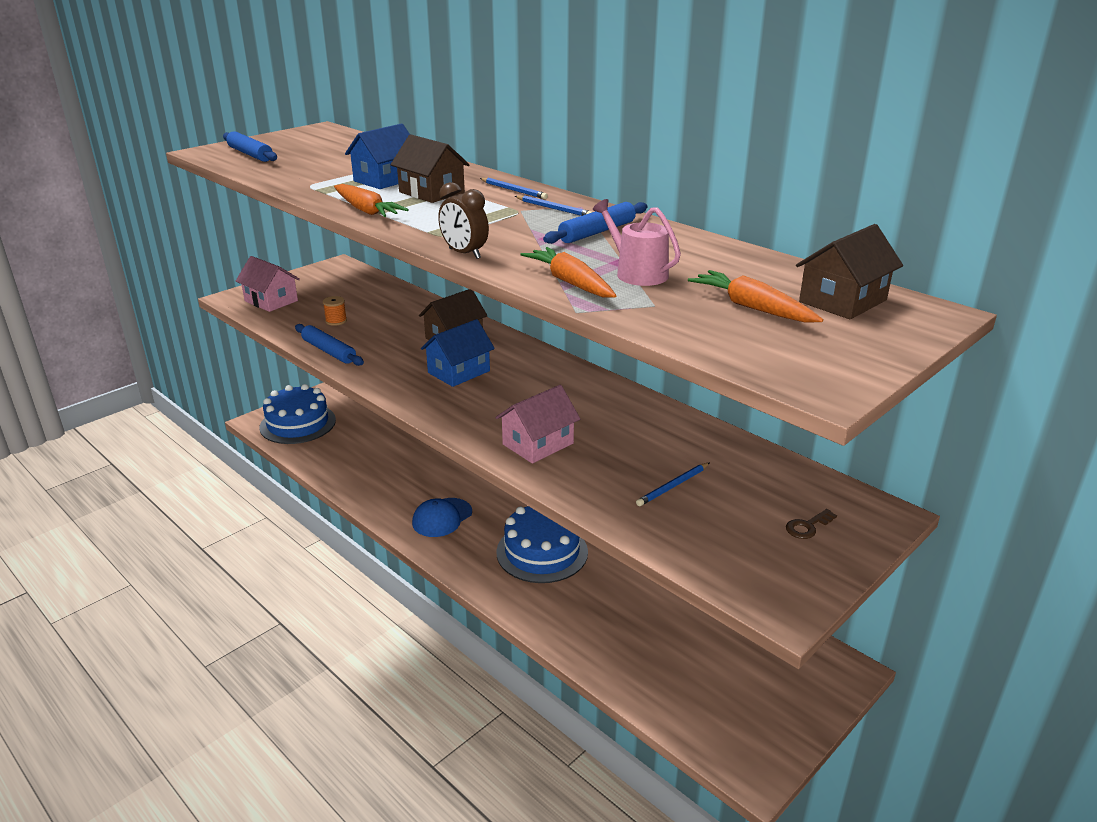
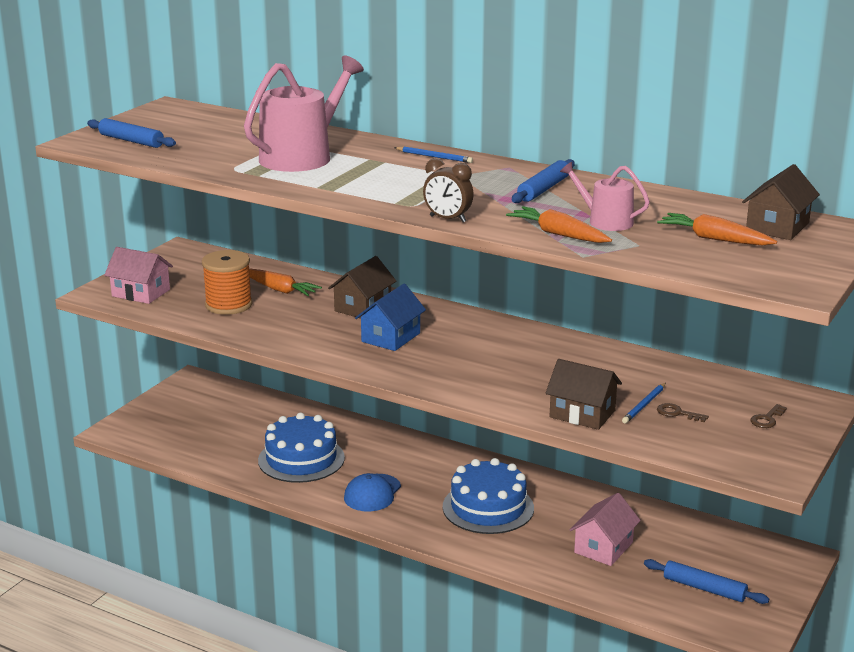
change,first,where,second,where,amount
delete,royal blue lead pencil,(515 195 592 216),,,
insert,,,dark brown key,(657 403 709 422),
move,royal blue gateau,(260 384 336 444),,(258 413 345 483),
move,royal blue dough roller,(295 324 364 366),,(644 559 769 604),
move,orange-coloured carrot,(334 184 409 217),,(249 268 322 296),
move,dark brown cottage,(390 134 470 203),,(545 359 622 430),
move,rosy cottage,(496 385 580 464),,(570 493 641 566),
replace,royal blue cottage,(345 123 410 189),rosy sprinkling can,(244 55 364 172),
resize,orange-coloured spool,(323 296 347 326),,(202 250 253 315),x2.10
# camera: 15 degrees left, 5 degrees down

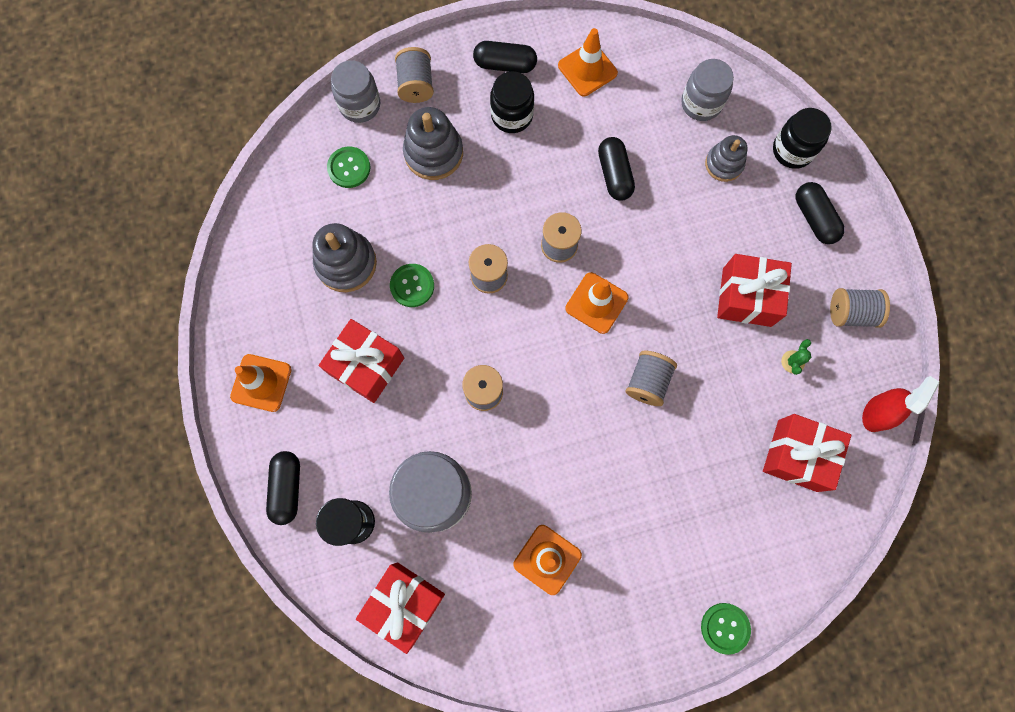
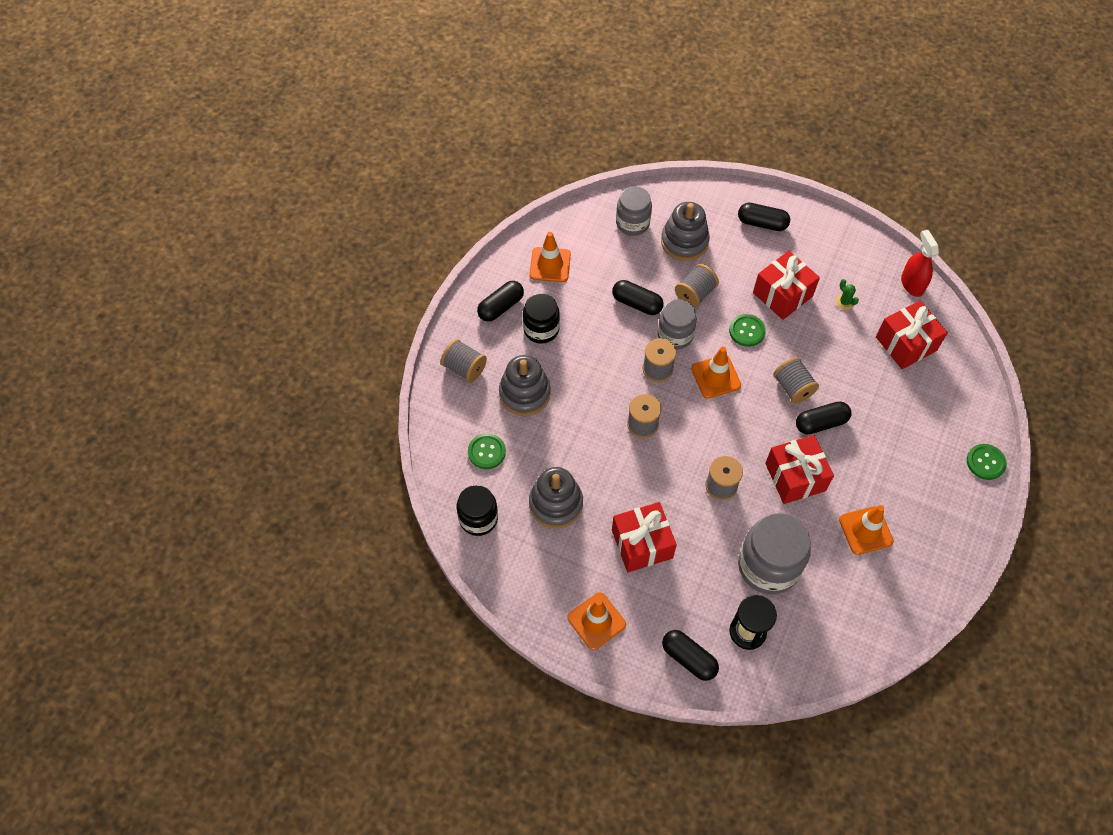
change,first,where,second,where,amount
insert,,,jet-black pill,(796 401 851 434),
move,ash-grey preserve jar,(331 60 380 123),,(658 299 697 349),
move,red gift,(356 562 445 654),,(765 435 834 504),
move,leaf-green sewing button,(390 264 434 307),,(729 314 766 347),
move,jet-black preserve jar,(773 108 832 169),,(457 485 498 536),
move,ash-grey spool,(830 288 890 328),,(675 264 719 308),
resize,ash-grey ring stacker,(705 135 748 182),,(661 202 710 261),x1.54
# camera: 50 degrees left, 15 degrees down

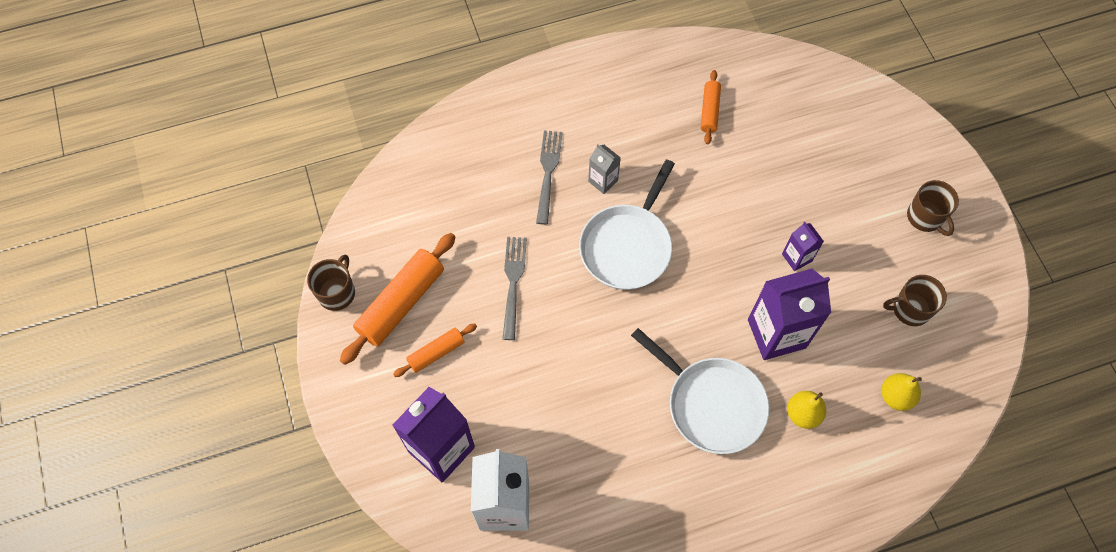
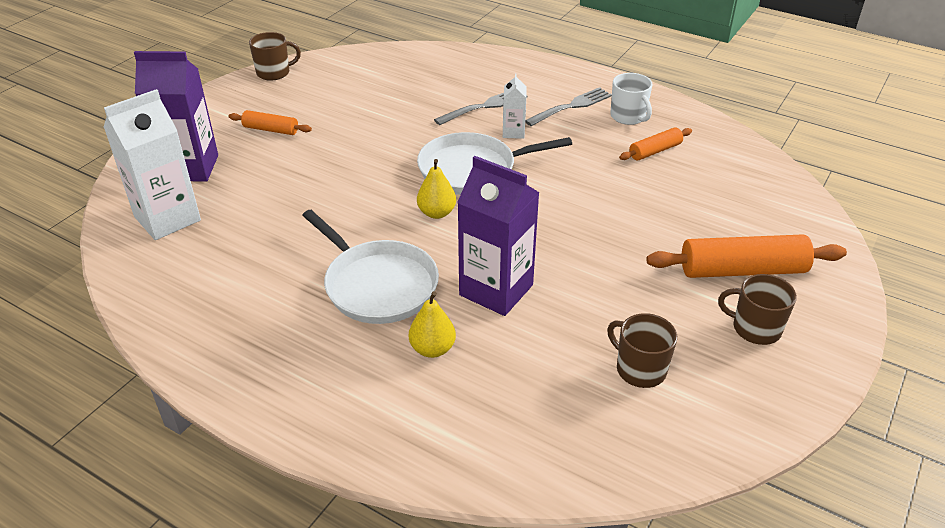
change,first,where,second,where,amount
delete,purple juice carton,(782 222 824 271),,,
insert,,,snow-white tea mug,(610 73 653 125),
move,orange-coloured dough roller,(340 233 456 365),,(646 235 847 278),
move,ash-grey dinner fork,(502 237 527 340),,(525 87 612 126),
move,bright yellow toy pear,(881 373 922 411),,(417 159 456 219),
recolor,ash-grey juice carton,(588 144 621 194),snow-white juice carton,(503 73 527 139),
rotate,snow-white skillet,(631 328 769 454),,(302 210 439 324),45 degrees counterclockwise
rotate,dark brown tea mug,(907 180 959 236),,(718 274 797 345),90 degrees clockwise
# camera: 50 degrees right, 25 degrees down

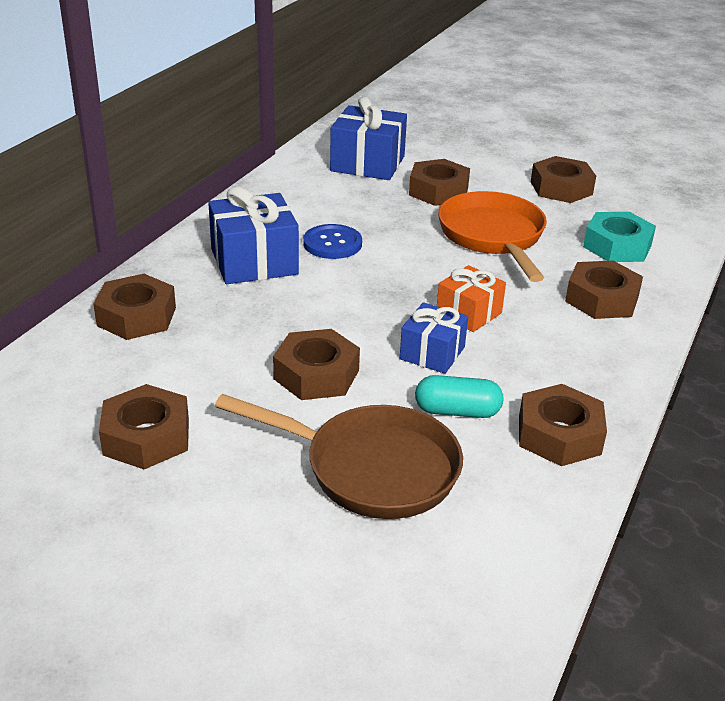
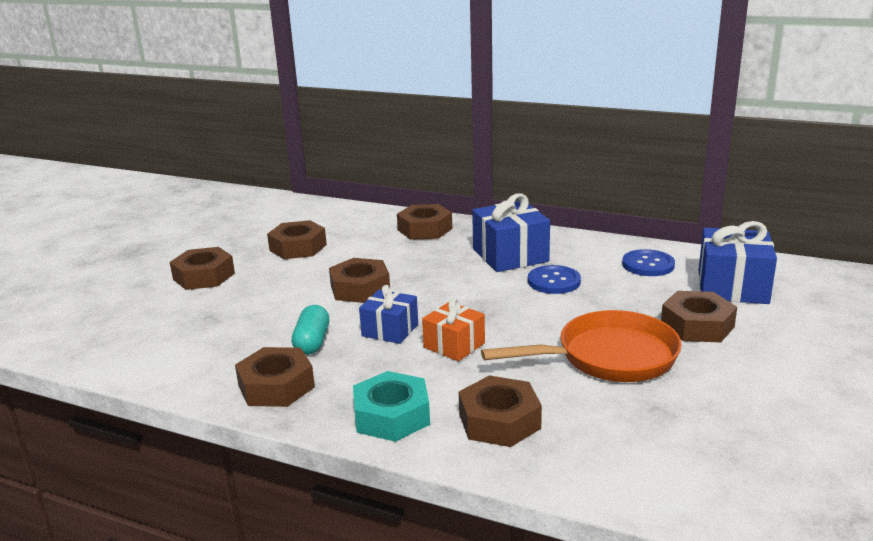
change,first,where,second,where,amount
delete,dark brown skillet,(215 394 463 519),,,
insert,,,royal blue sewing button,(622 249 675 276),
move,dark brown hexagon nut,(531 156 596 203),,(170 247 235 290),
move,turquoise hexagon nut,(583 212 656 262),,(353 371 430 442),
# camera: 90 degrees right, 10 degrees down

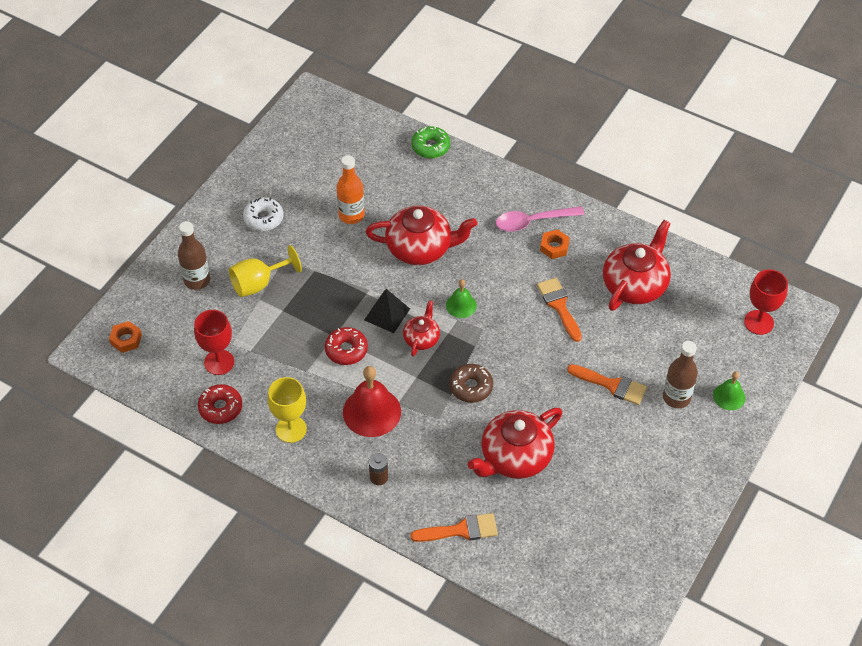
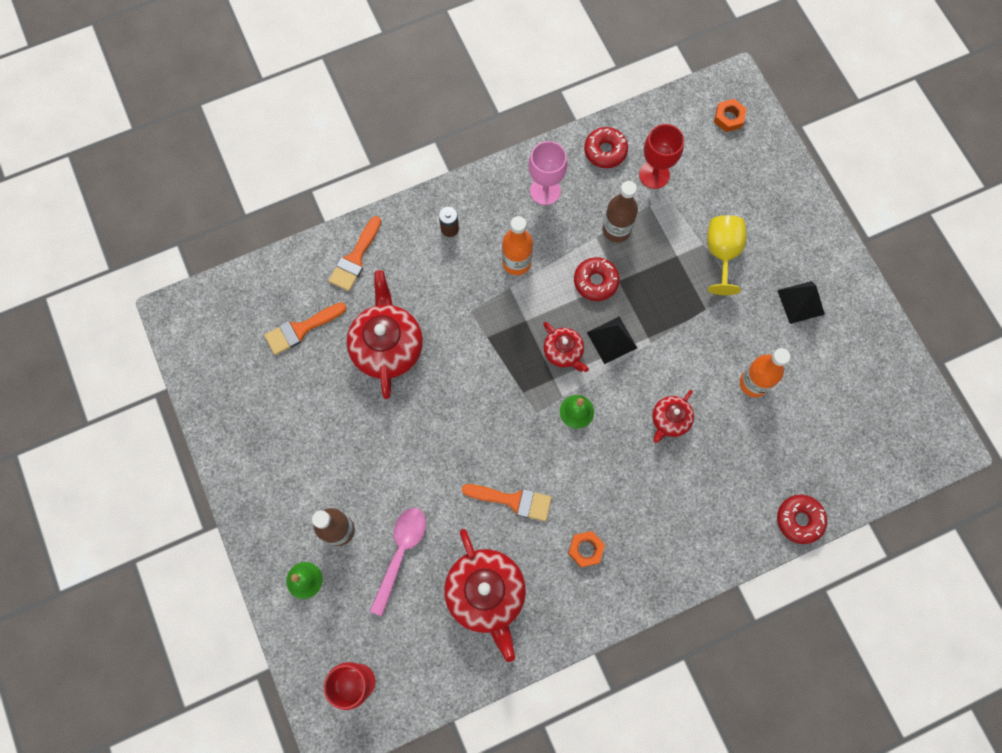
change,first,where,second,where,amount
delete,dark brown glazed donut,(449 364 493 403),,,
move,dark brown bottle,(178 221 210 290),,(603 181 638 242),
move,rosy teaspoon,(496 206 584 232),,(370 508 426 616),
move,orange-coloured paint brush,(567 364 647 405),,(264 302 347 355),
replace,snow-white glazed donut,(243 197 284 231),jet-black pyramid,(777 281 825 324),
replace,red hand bell,(343 366 401 437),orange-coloured bottle,(502 216 533 275),
recolor,bright yellow chalice,(268 377 307 443),rosy chalice,(529 141 568 205),
recolor,leaf-green glazed donut,(411 126 450 159),red glazed donut,(777 495 827 544),
resize,red china teapot,(365 206 477 265),,(652 390 694 443),x0.54
# camera: 125 degrees right, 20 degrees up

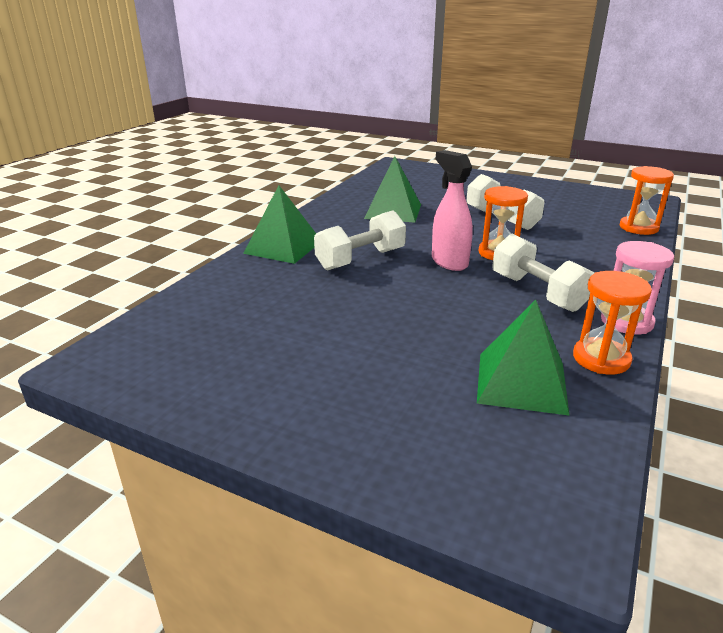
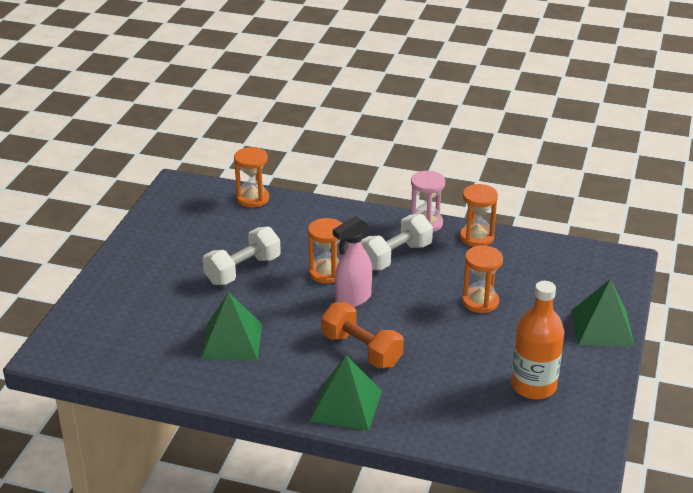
change,first,where,second,where,amount
insert,,,orange-coloured sandglass,(462 245 503 313),
insert,,,orange-coloured bottle,(511 281 564 399),
move,leaf-green pyramid,(477 300 570 416),,(572 279 635 347),
recolor,snow-white dumbbell,(314 211 406 270),orange-coloured dumbbell,(321 303 404 369),
# camera: 100 degrees left, 5 degrees up

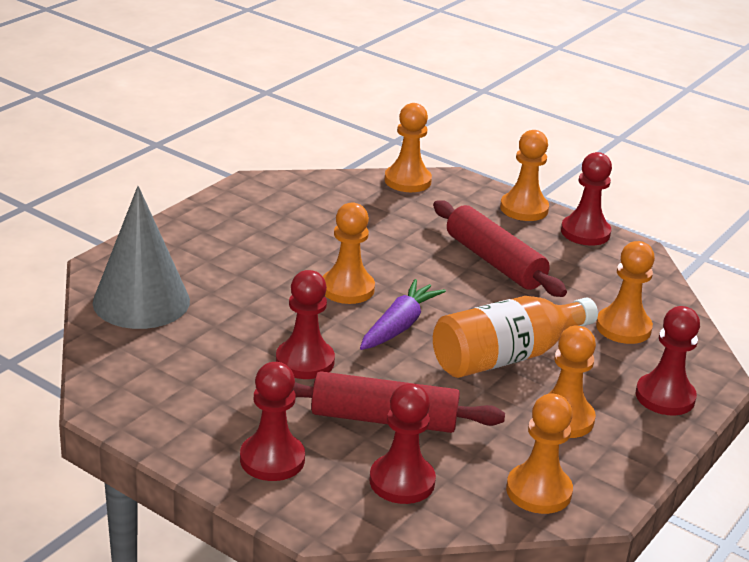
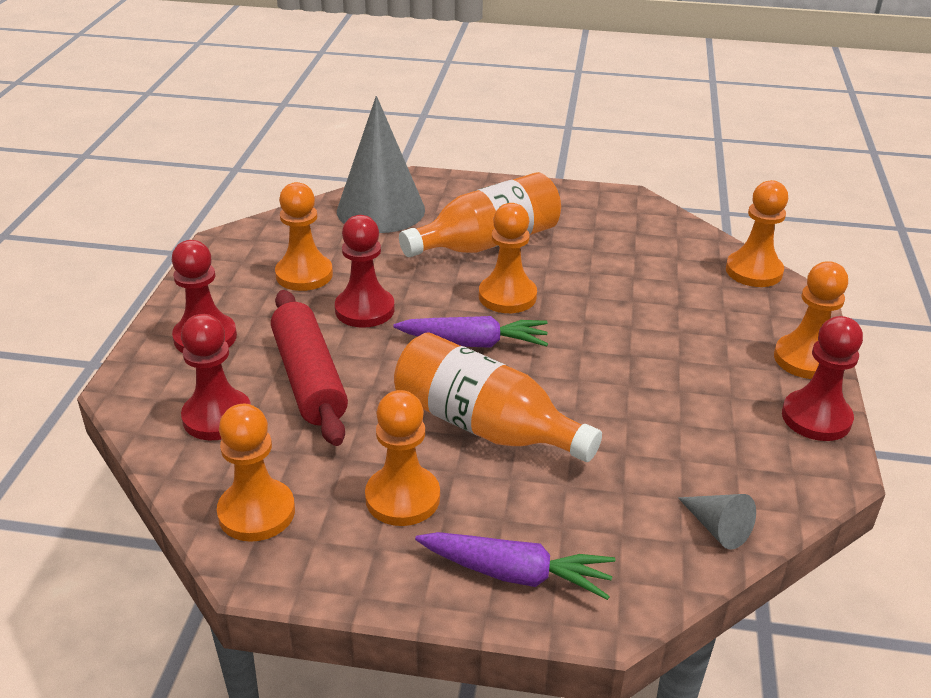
change,first,where,second,where,amount
delete,red dough roller,(433 200 567 297),,,
insert,,,orange-coloured bottle,(399 172 561 257),
insert,,,ash-grey solid cone,(678 494 756 549),
move,orange-coloured chess pawn,(596 241 655 344),,(275 182 333 291),
replace,red chess pawn,(636 306 700 415),purple carrot,(415 532 615 600),
# camera: 65 degrees right, 5 degrees up

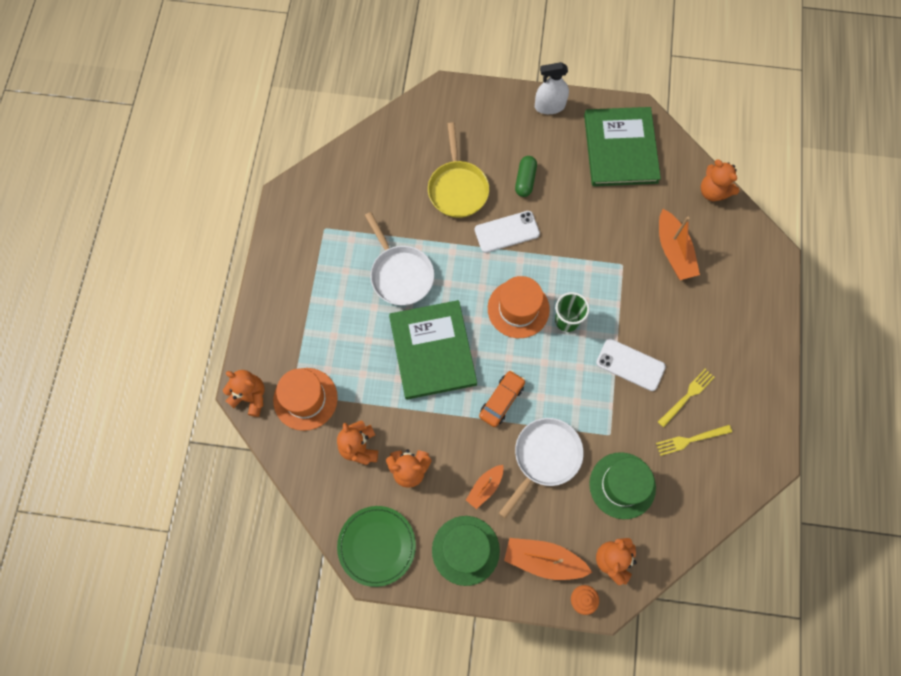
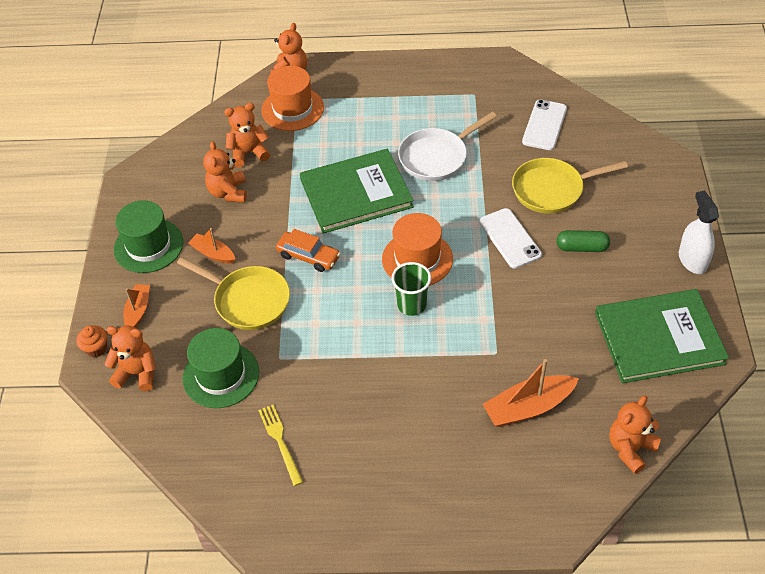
change,first,where,second,where,amount
delete,leaf-green flat dish,(337 506 416 587),,,
delete,bright yellow dinner fork,(658 369 715 427),,,
move,snow-white phone,(596 339 666 391),,(522 99 567 150),
recolor,snow-white skillet,(499 418 584 519),bright yellow skillet,(177 257 290 330),
resize,orange-coloured boat,(504 538 593 580),,(123 284 150 328),x0.61
# camera: 85 degrees right, 20 degrees down

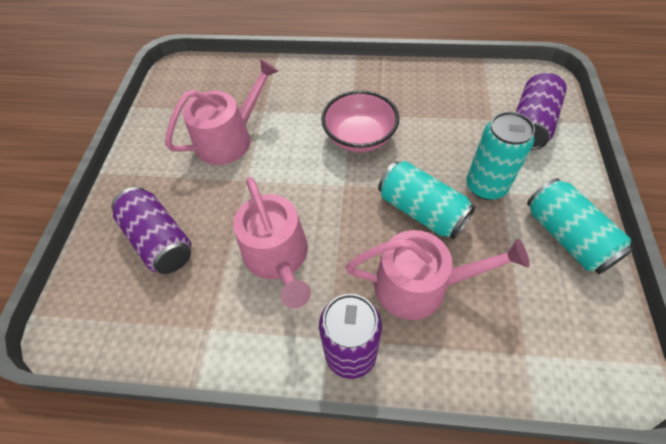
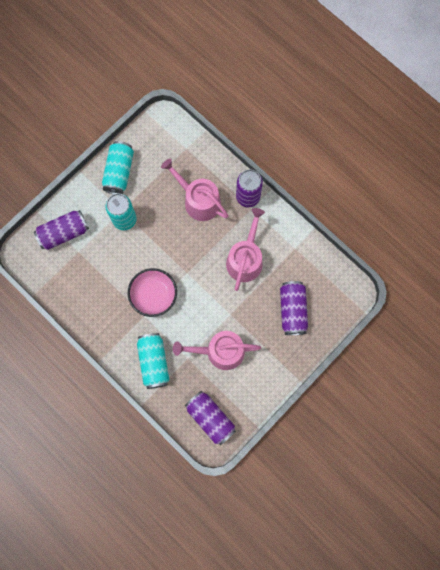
change,first,where,second,where,amount
insert,,,purple soda can,(185 391 236 446),
move,turquoise soda can,(378 161 475 239),,(137 333 169 389),
# camera: 145 degrees left, 20 degrees up

